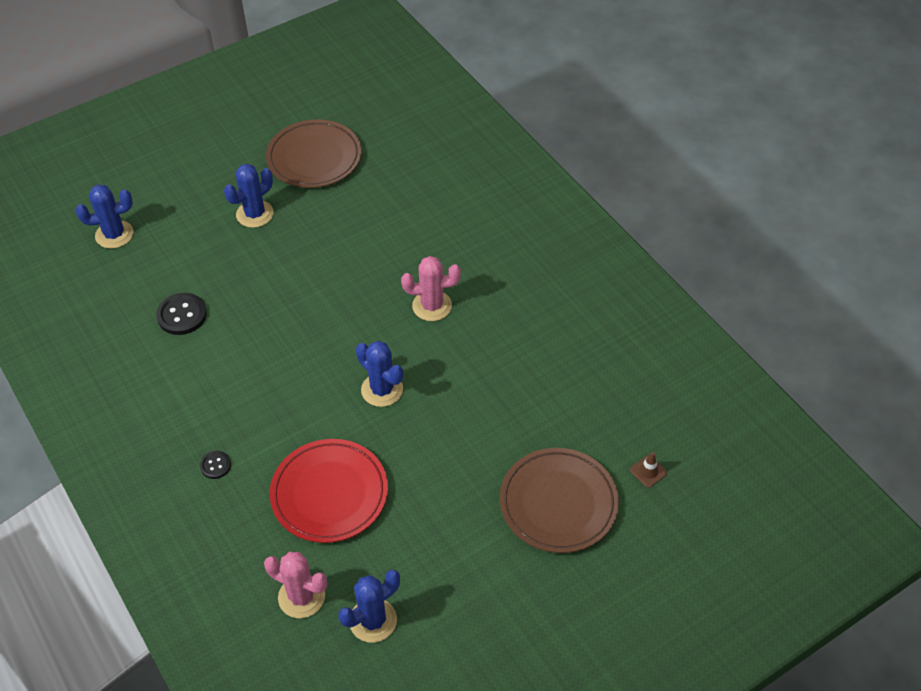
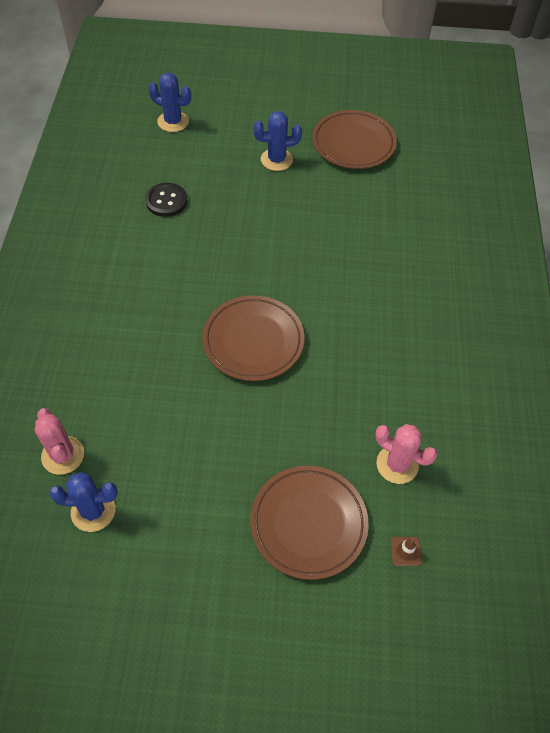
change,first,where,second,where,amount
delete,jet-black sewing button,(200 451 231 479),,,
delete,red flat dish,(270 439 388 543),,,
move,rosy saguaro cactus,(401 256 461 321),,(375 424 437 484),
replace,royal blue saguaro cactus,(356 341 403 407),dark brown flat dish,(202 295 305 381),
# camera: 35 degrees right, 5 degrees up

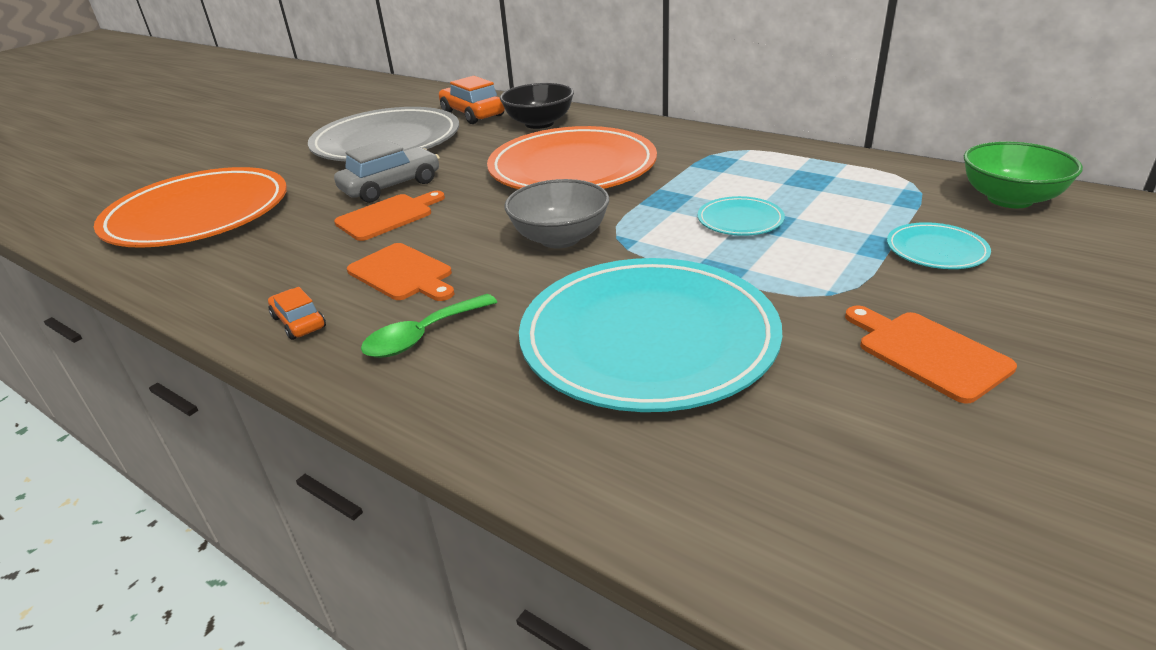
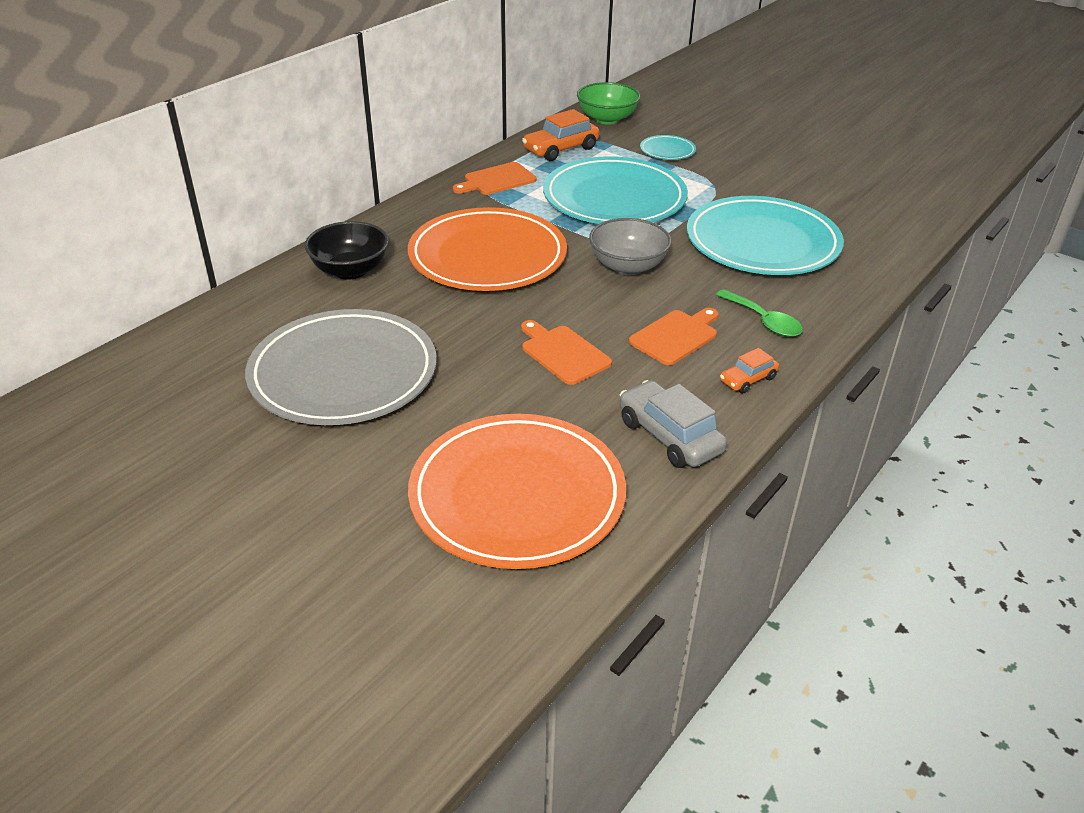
change,first,where,second,where,amount
move,ash-grey toy car,(334 139 440 203),,(620 380 727 468),
move,orange-coloured toy car,(439 76 505 124),,(522 109 599 161),
move,orange-coloured bread board,(845 305 1017 404),,(453 162 536 195),
resize,turquoise flat dish,(697 196 785 236),,(543 156 688 224),x2.36
# camera: 90 degrees left, 5 degrees up

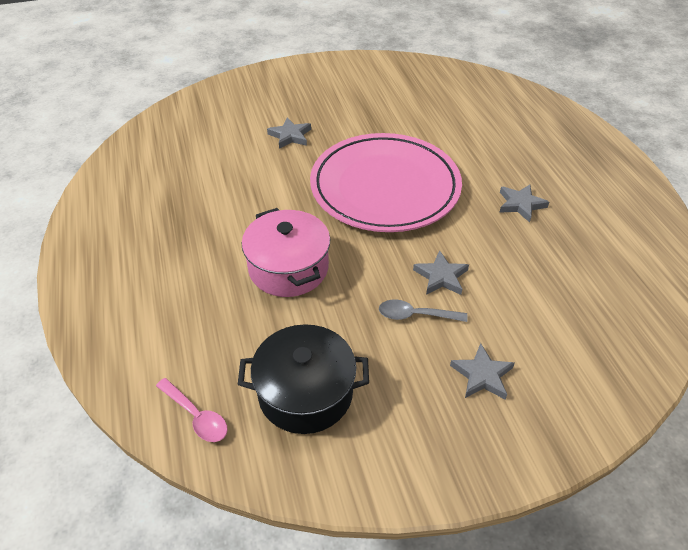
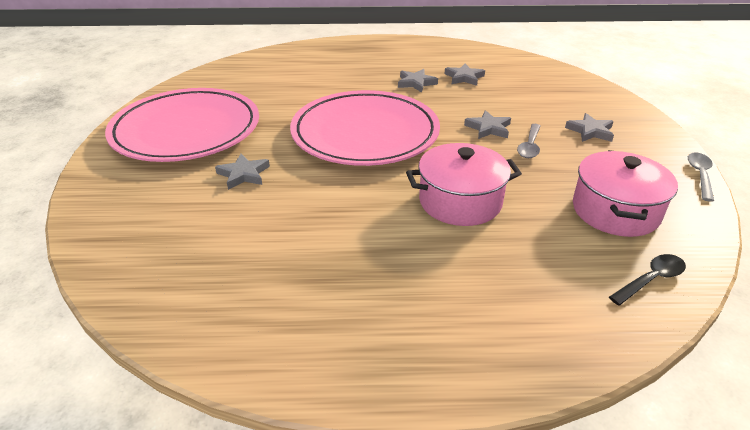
change,first,where,second,where,amount
insert,,,rosy flat dish,(105 88 259 162),
insert,,,ash-grey star shape,(445 63 485 86),
insert,,,ash-grey teaspoon,(688 152 714 202),
recolor,rosy teaspoon,(156 378 228 442),jet-black teaspoon,(609 254 686 305),
recolor,jet-black stockpot,(238 324 369 434),rosy stockpot,(573 150 678 237),
# camera: 75 degrees left, 10 degrees down

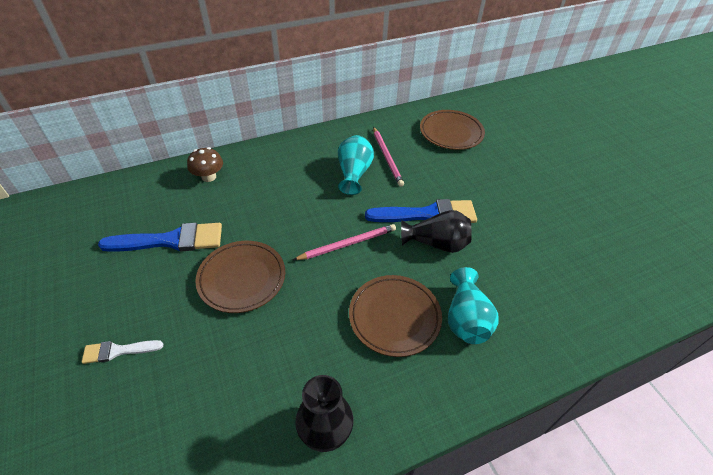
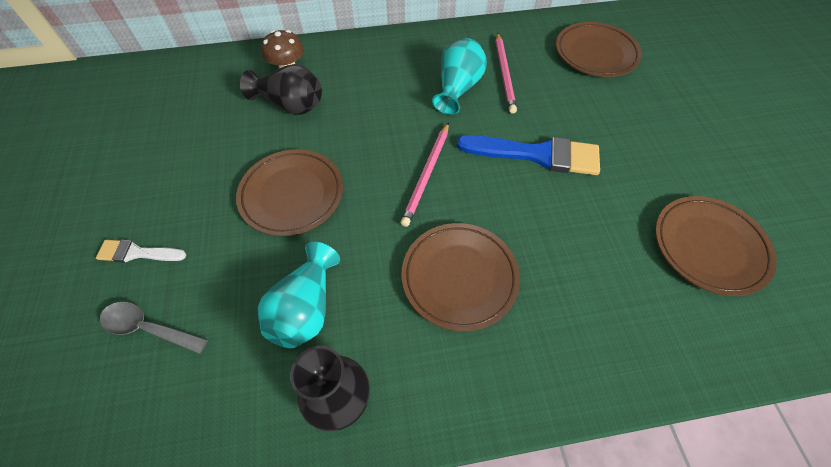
change,first,where,second,where,amount
delete,royal blue paint brush,(98 223 222 252),,,
insert,,,ash-grey teaspoon,(100 302 208 354),
insert,,,dark brown flat dish,(655 196 777 296),
move,jet-black tall vase,(401 210 472 253),,(240 64 322 115),
move,turquoise tall vase,(448 267 499 344),,(258 242 340 348),
rotate,rosy lead pencil,(293 224 396 260),,(400 122 449 227),120 degrees clockwise
# camera: 15 degrees right, 10 degrees up

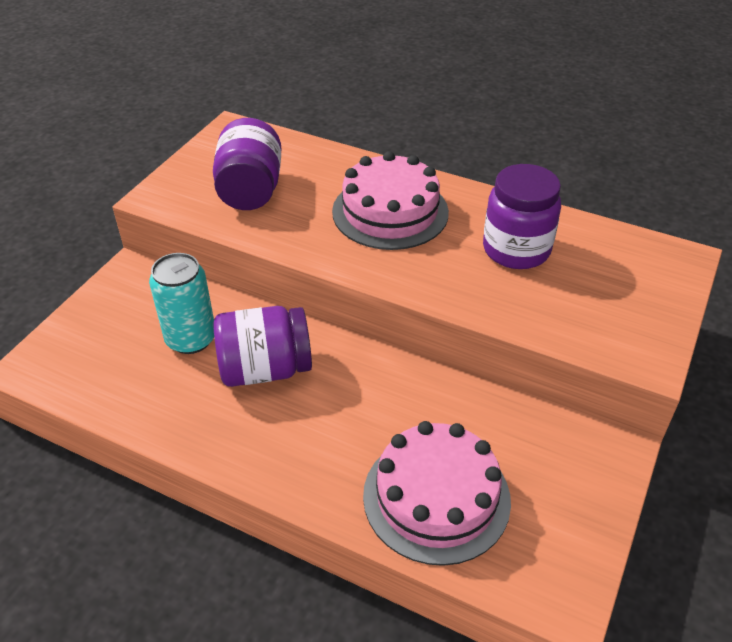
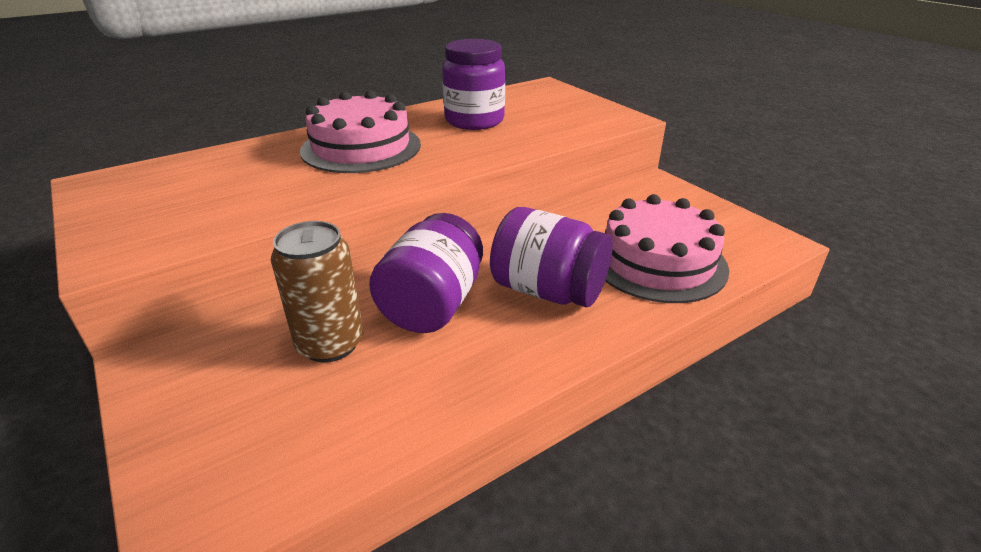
change,first,where,second,where,amount
move,purple preserve jar,(213 118 281 210),,(490 207 613 307),
recolor,turquoise soda can,(149 253 214 354),dark brown soda can,(271 221 364 362),
# camera: 60 degrees left, 10 degrees down

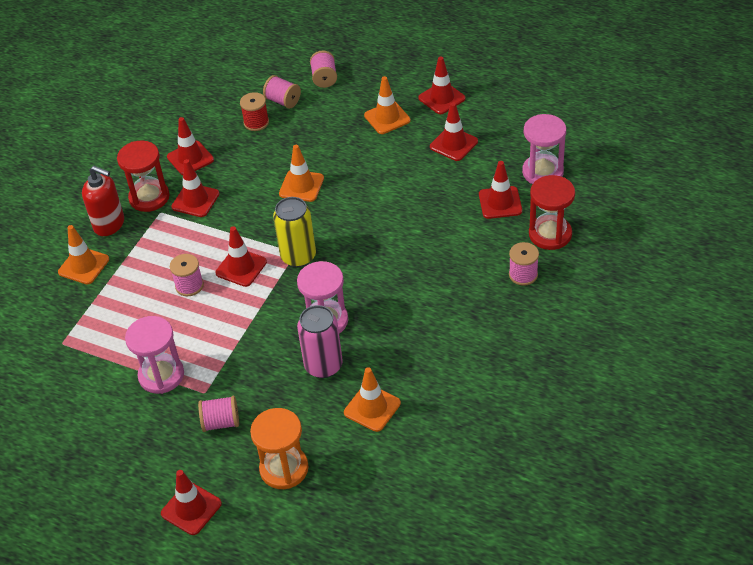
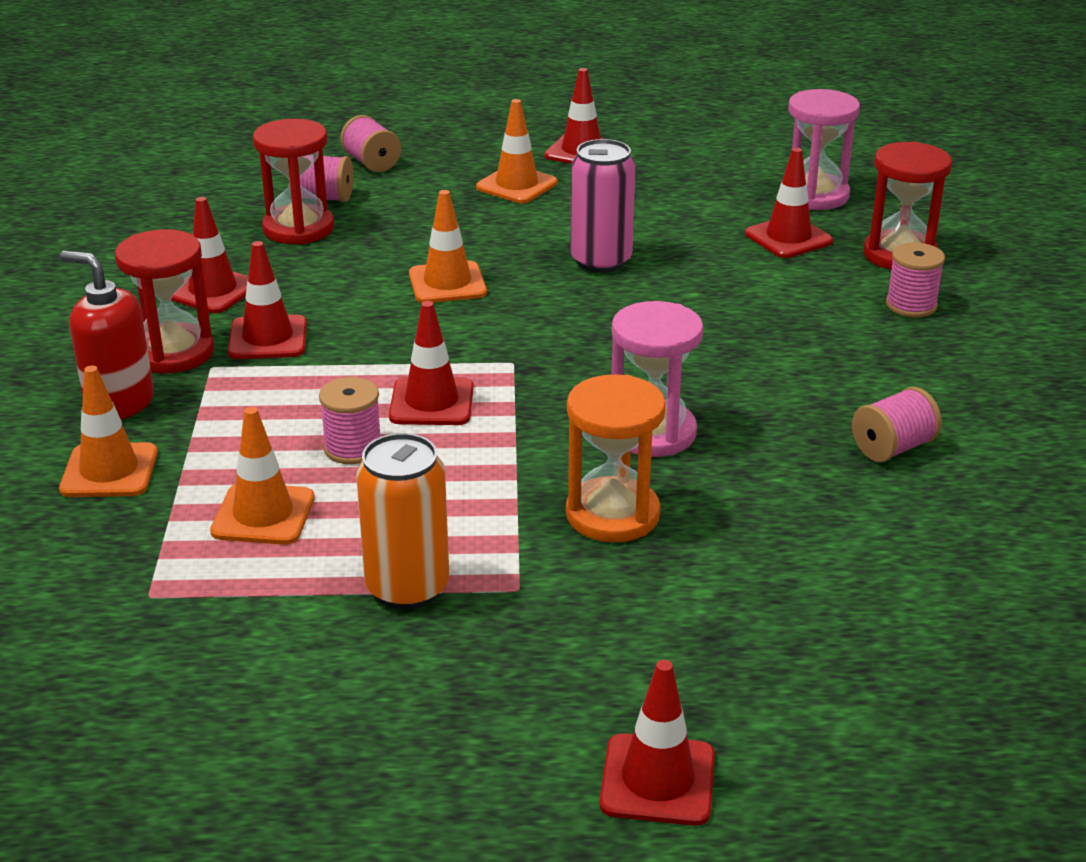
change,first,where,second,where,amount
delete,bright yellow soda can,(273 197 316 267),,,
delete,red safety cone,(430 102 478 161),,,
move,rosy spool,(198 396 239 432),,(852 387 942 462),
move,orange-coloured sandglass,(250 408 309 489),,(566 374 666 543),
move,rosy soda can,(297 305 343 378),,(570 139 636 273),
move,orange-coloured safety cone,(344 367 401 432),,(210 407 315 545),
replace,rosy sandglass,(125 316 184 394),orange-coloured soda can,(356 433 449 609),
replace,red spool,(240 92 269 131),red sandglass,(253 119 334 245),
rotate,red soap pump,(82 166 124 236),,(60 251 154 420),150 degrees counterclockwise
# camera: 30 degrees left, 15 degrees down

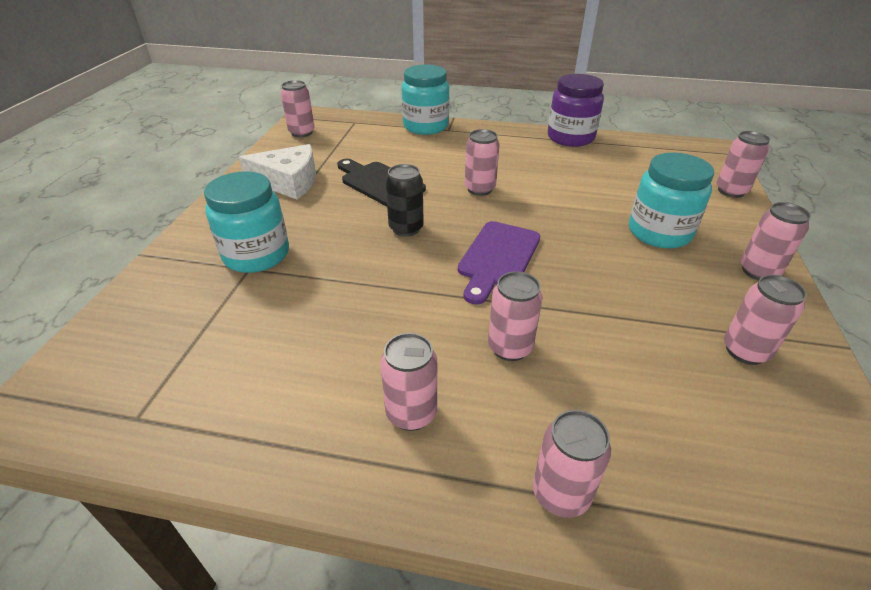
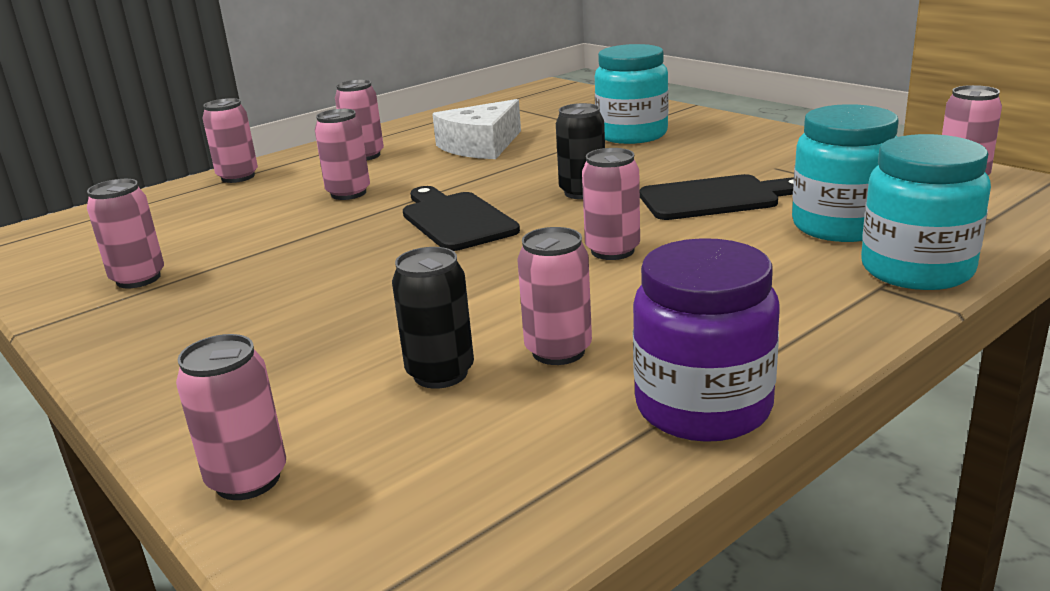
change,first,where,second,where,amount
insert,,,jet-black soda can,(392 247 474 389),
move,snow-white cheese,(239 144 316 199),,(432 99 521 159),
move,turquoise preserve jar,(629 152 714 248),,(792 104 899 242),
move,rosy soda can,(741 202 811 280),,(517 227 592 365),
recolor,purple bread board,(458 221 540 305),jet-black bread board,(403 186 520 251),
# camera: 130 degrees right, 15 degrees down

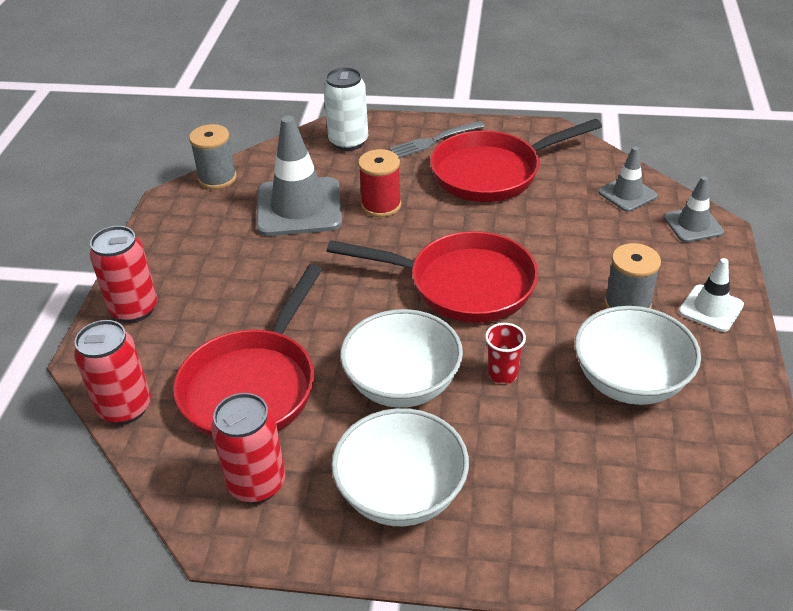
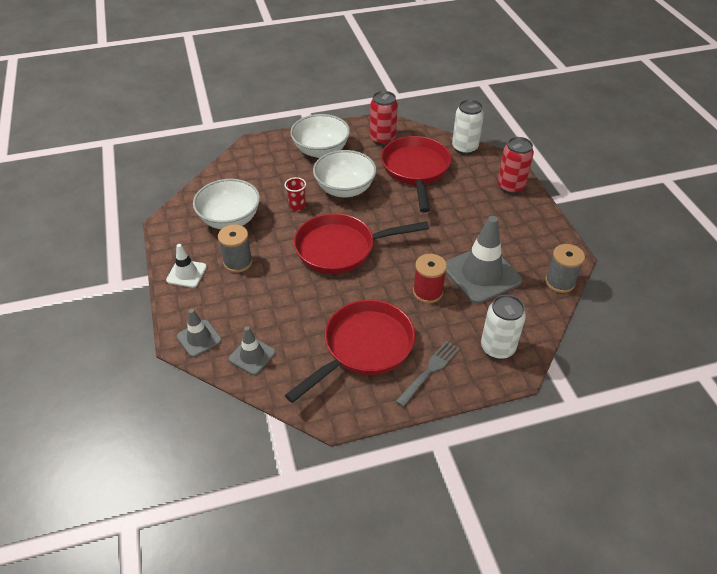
change,first,where,second,where,amount
recolor,red soda can,(74 320 151 425),snow-white soda can,(452 100 484 155),
# camera: 155 degrees right, 5 degrees up

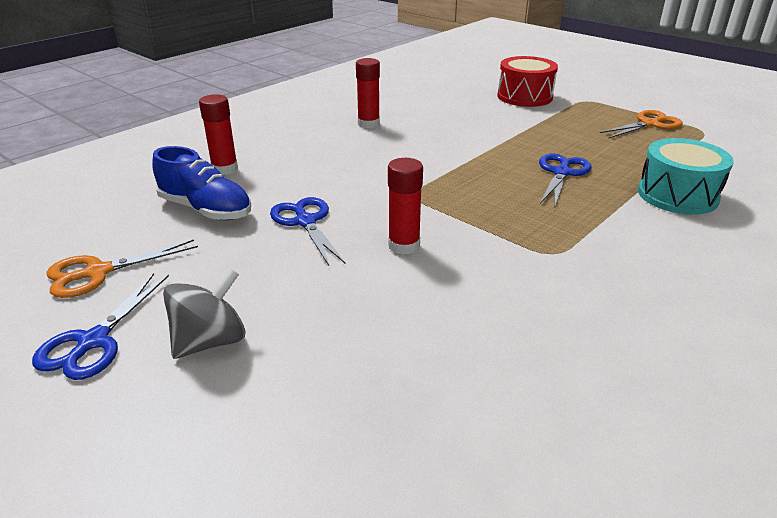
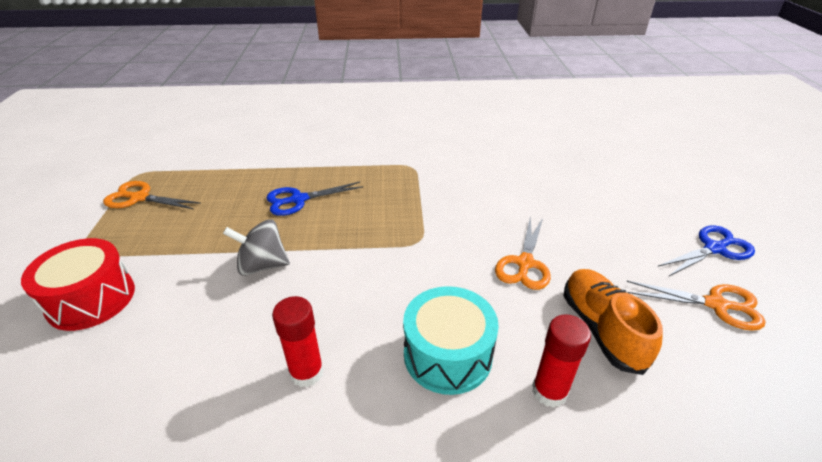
change,first,where,second,where,amount
delete,red glue,(388 158 423 255),,,
move,ash-grey toy top,(163 268 246 359),,(223 219 290 276),
move,turquoise drum,(638 138 734 215),,(403 286 499 395),
recolor,royal blue sneaker,(152 146 251 220),orange-coloured sneaker,(564 269 663 375),
recolor,royal blue scissors,(270 197 345 266),orange-coloured scissors,(495 216 551 290),
# camera: 135 degrees left, 5 degrees up

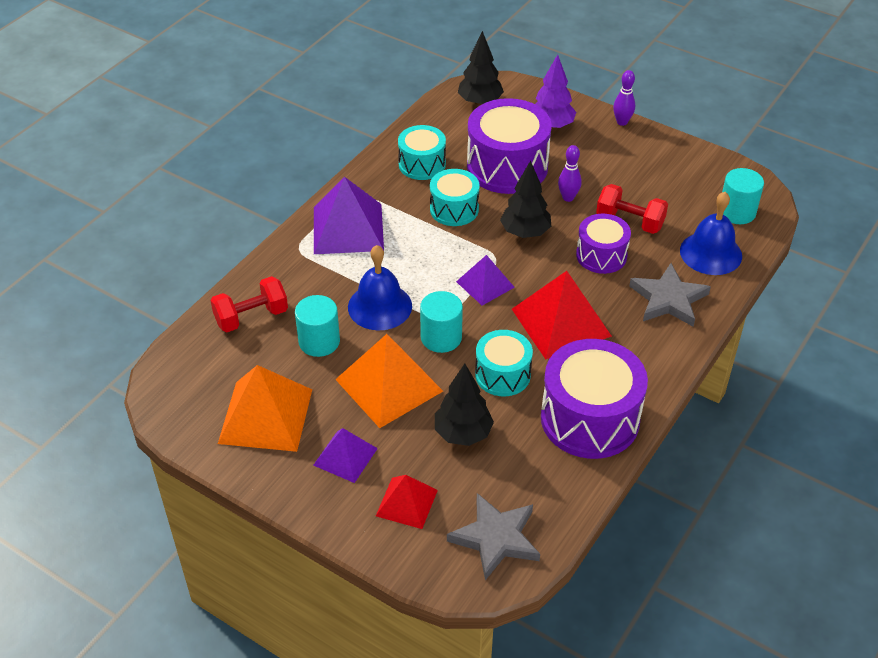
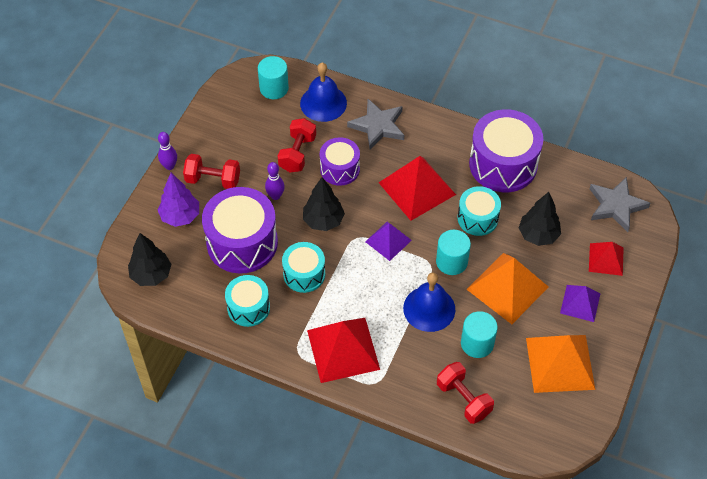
change,first,where,second,where,amount
insert,,,red dumbbell,(183 154 240 189),
recolor,purple pyramid,(314 177 384 254),red pyramid,(307 318 380 383),
# camera: 100 degrees left, 10 degrees up

